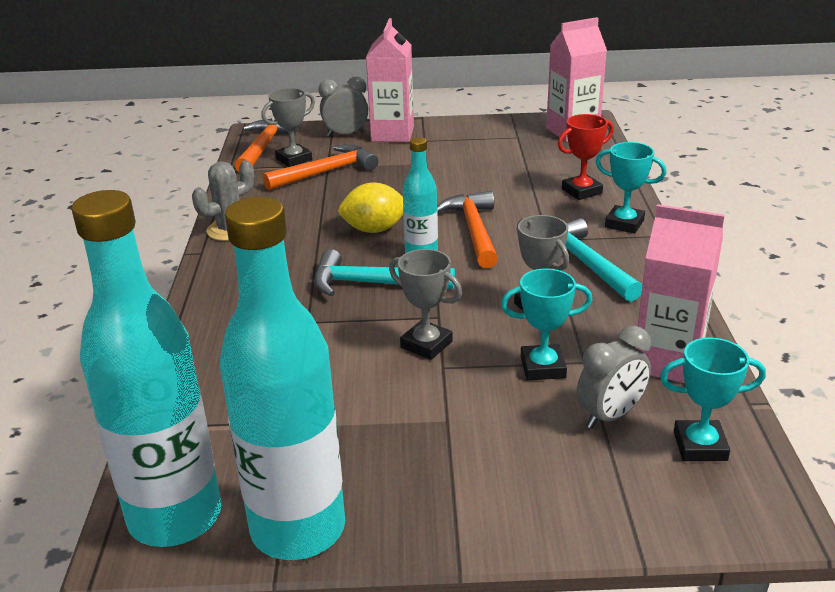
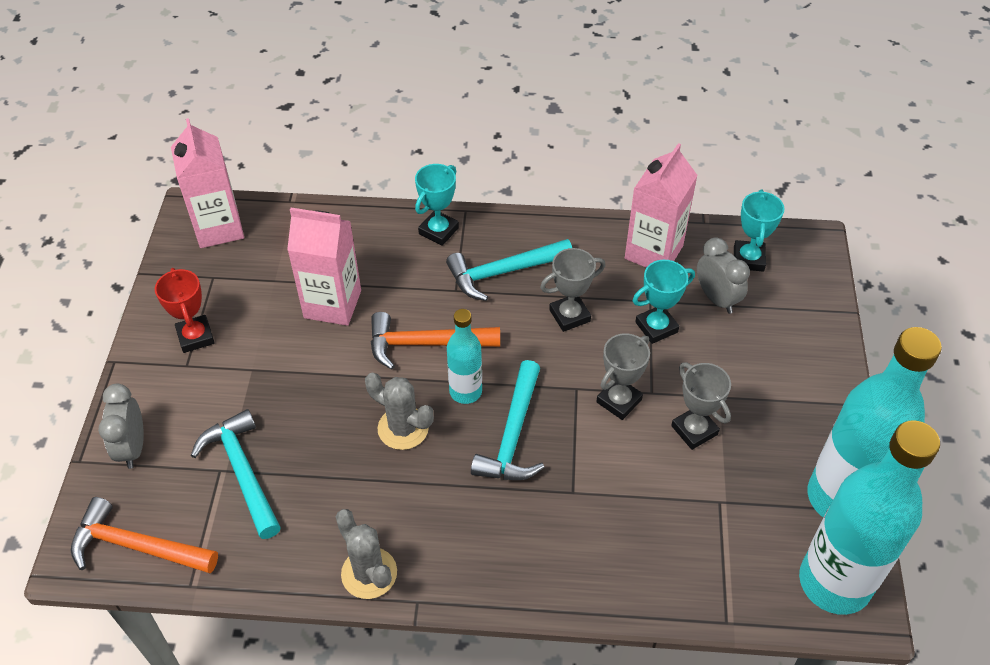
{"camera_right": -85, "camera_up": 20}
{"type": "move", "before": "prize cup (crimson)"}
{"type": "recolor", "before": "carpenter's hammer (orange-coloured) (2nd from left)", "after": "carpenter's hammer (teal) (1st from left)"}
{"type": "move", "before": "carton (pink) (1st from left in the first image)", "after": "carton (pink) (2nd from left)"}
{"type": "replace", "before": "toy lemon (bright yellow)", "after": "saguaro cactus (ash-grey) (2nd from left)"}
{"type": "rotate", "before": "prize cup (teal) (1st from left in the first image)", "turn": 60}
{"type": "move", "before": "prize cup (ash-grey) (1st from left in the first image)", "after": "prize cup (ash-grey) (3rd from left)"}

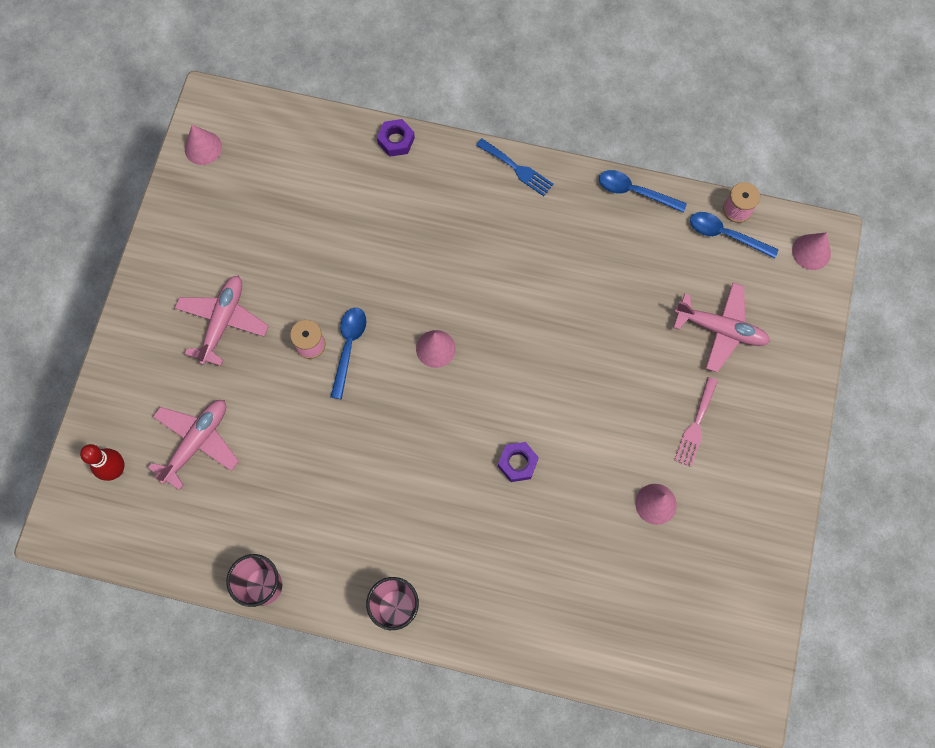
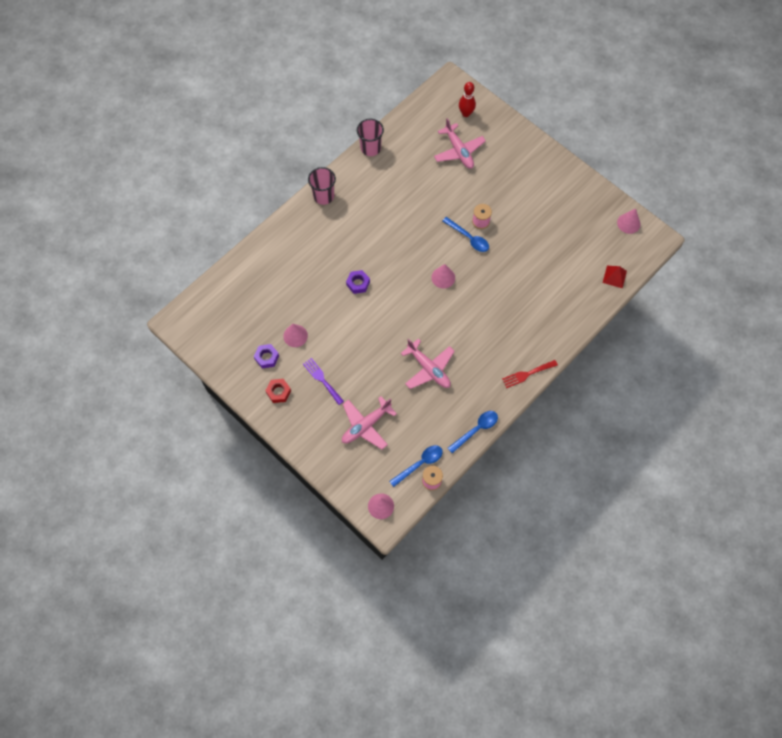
{"camera_right": 120, "camera_up": -5}
{"type": "move", "before": "hexagon nut (violet) (1st from left)"}
{"type": "insert", "after": "hexagon nut (crimson)"}
{"type": "recolor", "before": "fork (pink)", "after": "fork (violet)"}
{"type": "move", "before": "aeroplane (pink) (2nd from left)"}
{"type": "recolor", "before": "fork (blue)", "after": "fork (crimson)"}
{"type": "insert", "after": "solid pyramid (crimson)"}

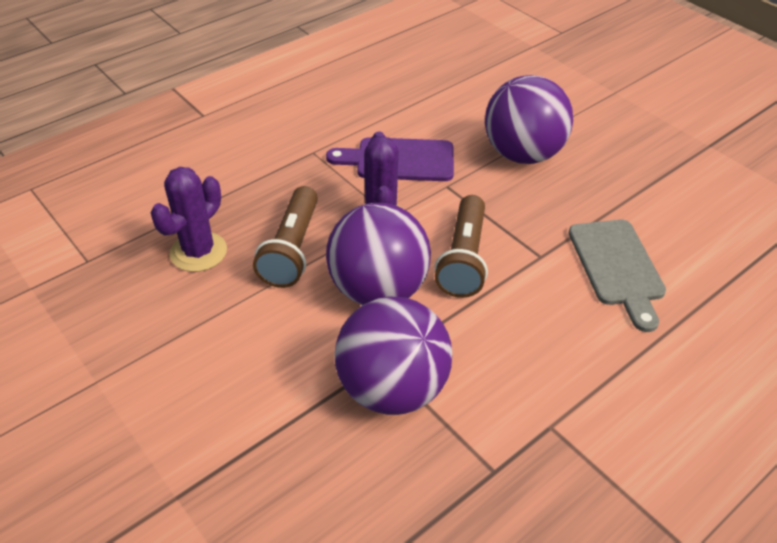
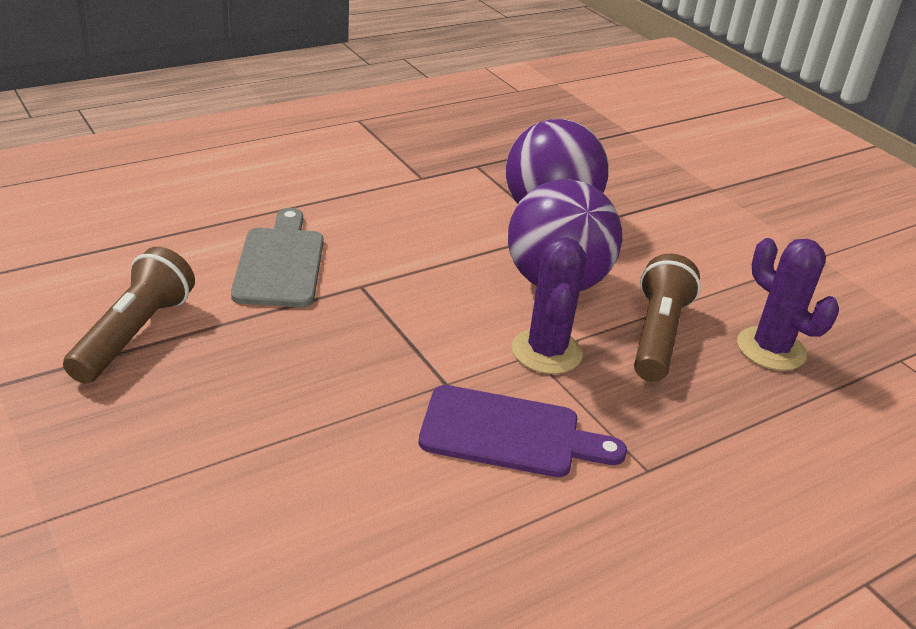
{"camera_right": -175, "camera_up": -10}
{"type": "move", "before": "pocket torch (brown) (2nd from left in the first image)", "after": "pocket torch (brown) (1st from left)"}
{"type": "rotate", "before": "saguaro cactus (violet) (1st from left in the first image)", "turn": -75}
{"type": "delete", "before": "ball (violet) (3rd from left)"}

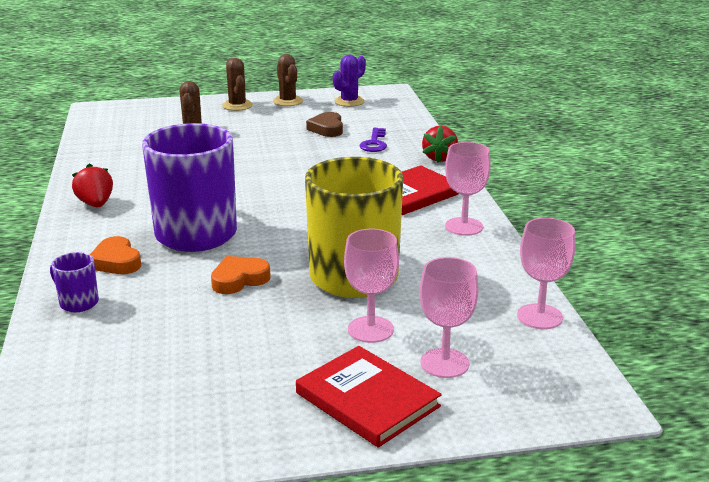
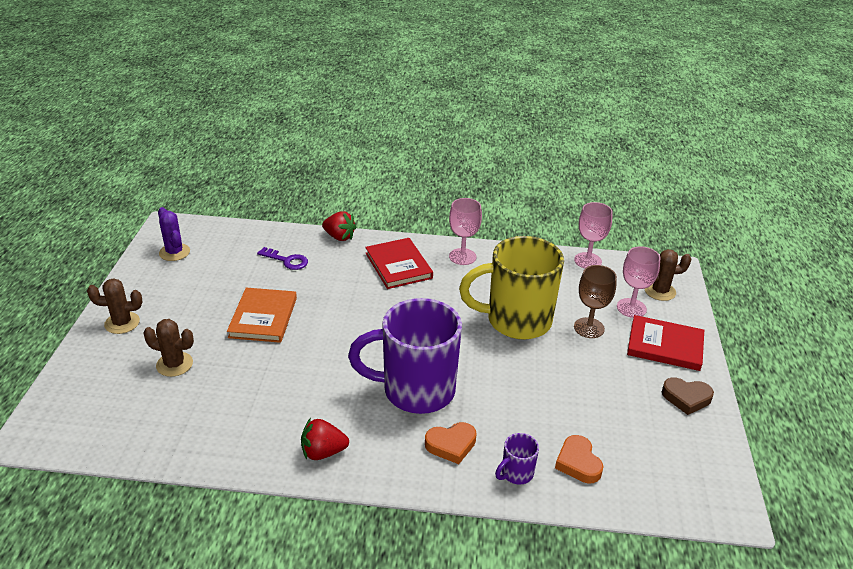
{"camera_right": -75, "camera_up": 10}
{"type": "insert", "after": "hardback (orange-coloured)"}
{"type": "move", "before": "heart shape (orange-coloured) (2nd from left)"}
{"type": "recolor", "before": "wine glass (pink) (1st from left)", "after": "wine glass (brown)"}
{"type": "rotate", "before": "hardback (crimson) (1st from left in the first image)", "turn": 45}
{"type": "move", "before": "saguaro cactus (brown) (3rd from left)"}
{"type": "move", "before": "heart shape (brown)"}

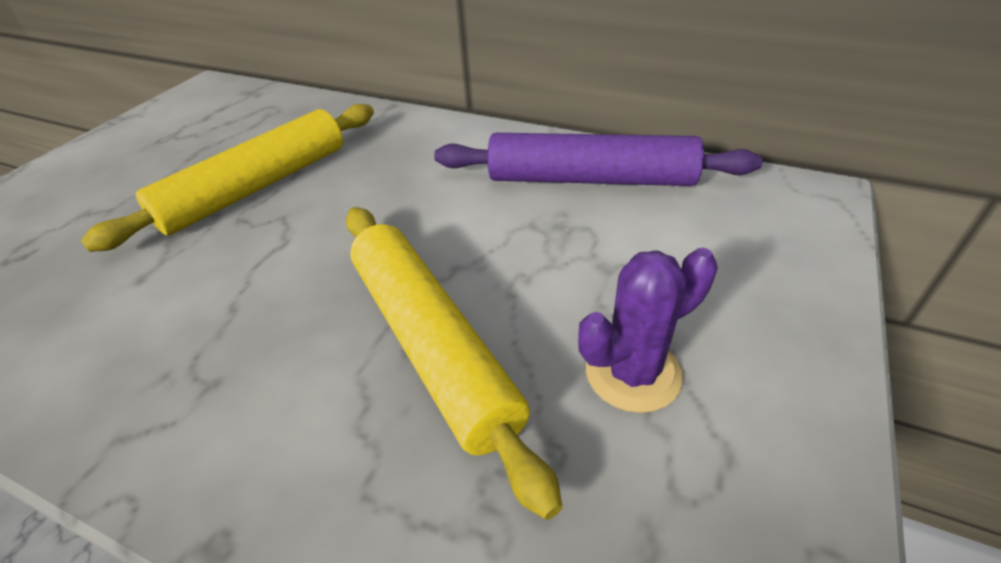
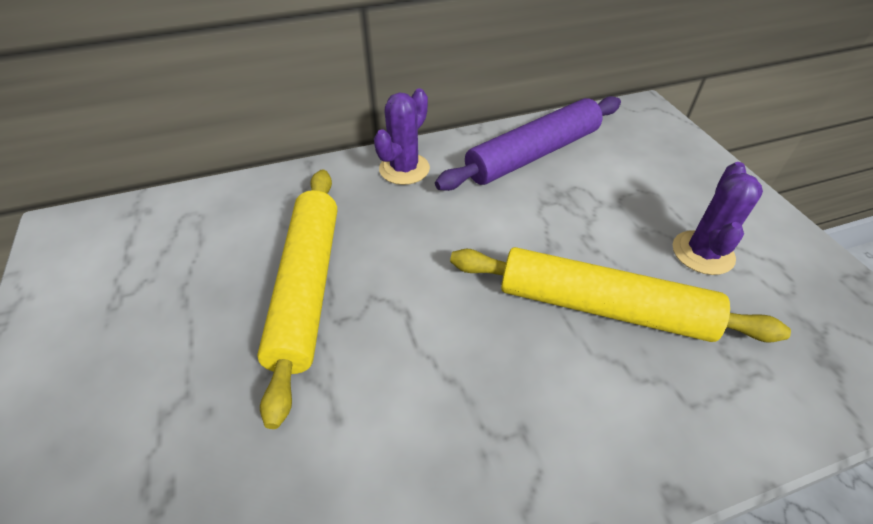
{"camera_right": -45, "camera_up": 5}
{"type": "insert", "after": "saguaro cactus (violet) (1st from left)"}

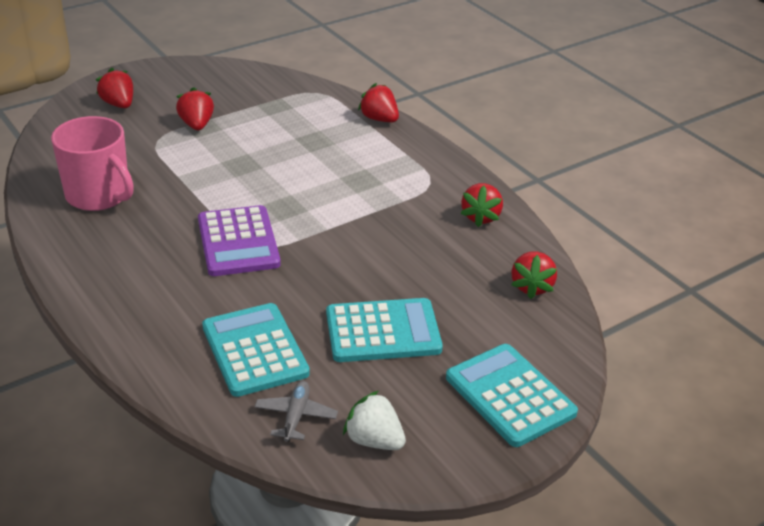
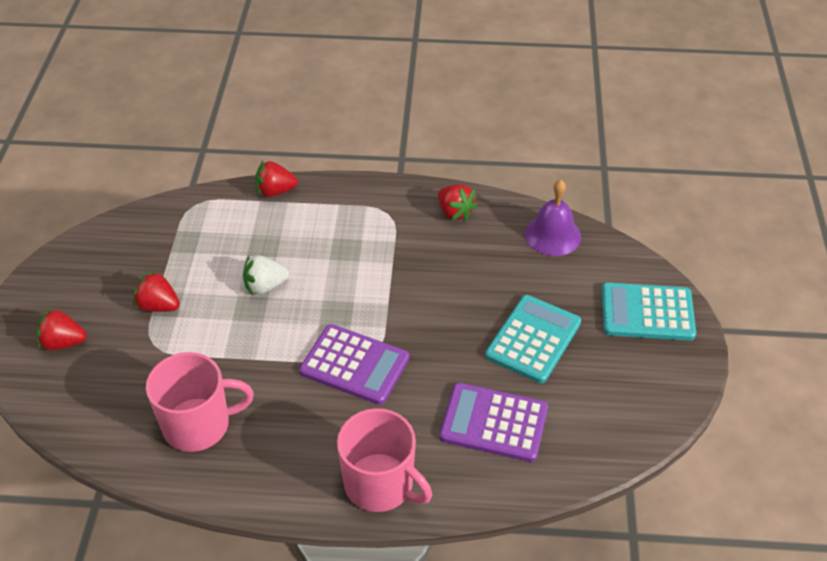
{"camera_right": -50, "camera_up": 10}
{"type": "move", "before": "berry (snow-white)"}
{"type": "insert", "after": "tea mug (pink) (2nd from left)"}
{"type": "recolor", "before": "adding machine (teal) (1st from left)", "after": "adding machine (violet) (2nd from left)"}
{"type": "replace", "before": "berry (crimson) (5th from left)", "after": "hand bell (violet)"}
{"type": "delete", "before": "aeroplane (ash-grey)"}

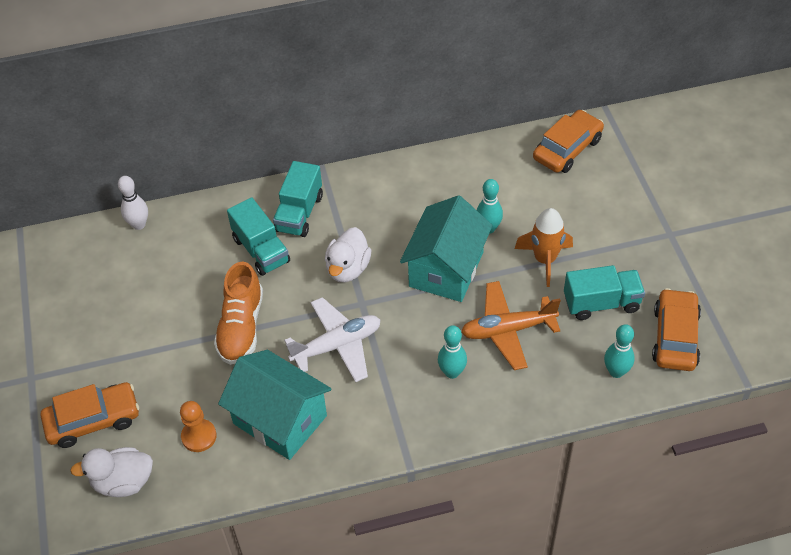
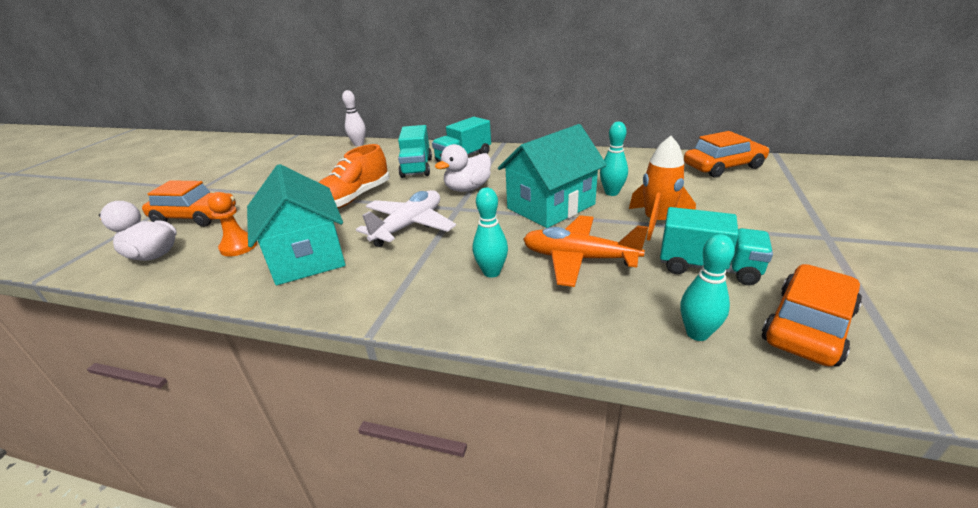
{"camera_right": 30, "camera_up": -20}
{"type": "rotate", "before": "aeroplane (snow-white)", "turn": -60}

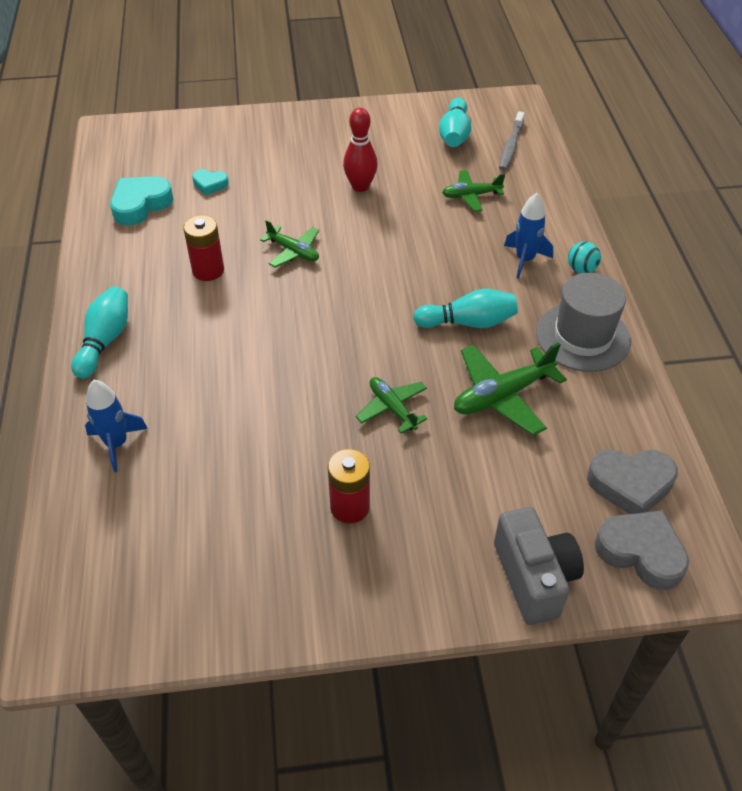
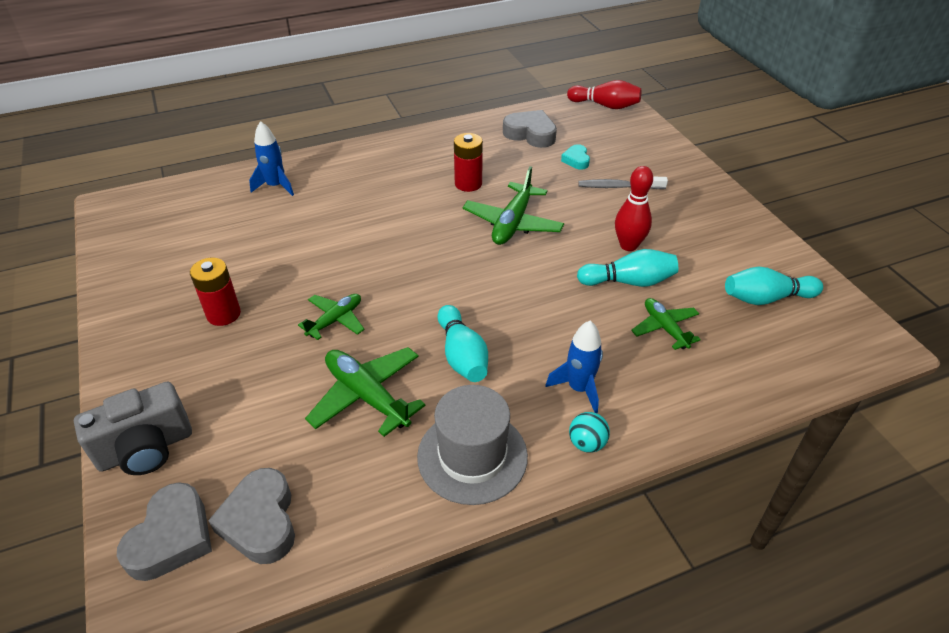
{"camera_right": 75, "camera_up": -5}
{"type": "resize", "before": "aeroplane (leaf-green) (1st from left in the first image)", "scale": 1.59}
{"type": "recolor", "before": "heart shape (teal) (1st from left)", "after": "heart shape (ash-grey) (3rd from left)"}
{"type": "insert", "after": "bowling pin (crimson) (1st from left)"}
{"type": "move", "before": "bowling pin (teal) (1st from left in the first image)", "after": "bowling pin (teal) (2nd from left)"}
{"type": "move", "before": "toothbrush (ash-grey)"}

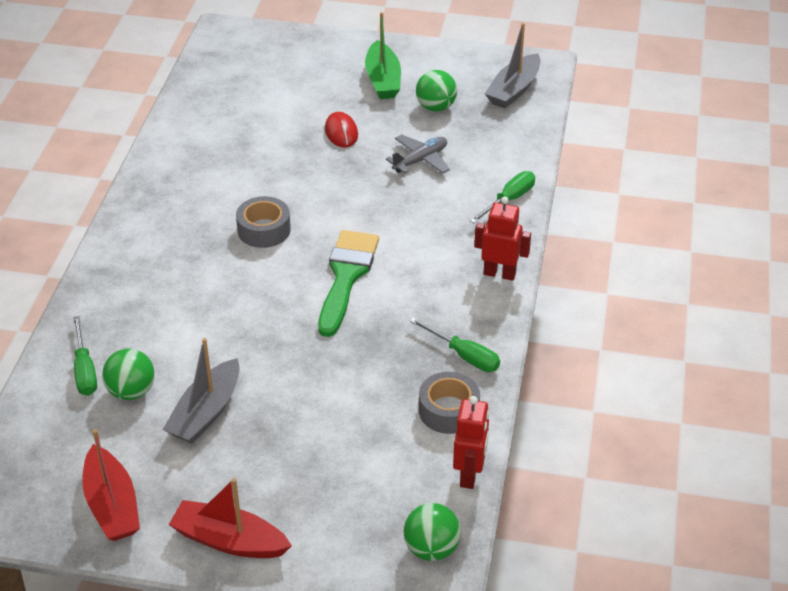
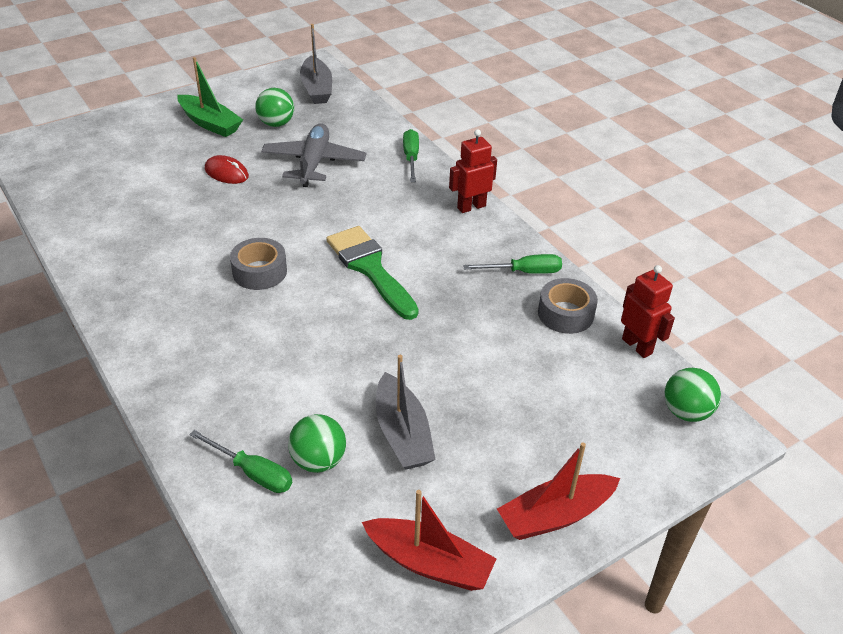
{"camera_right": -45, "camera_up": 0}
{"type": "resize", "before": "aeroplane (ash-grey)", "scale": 1.51}

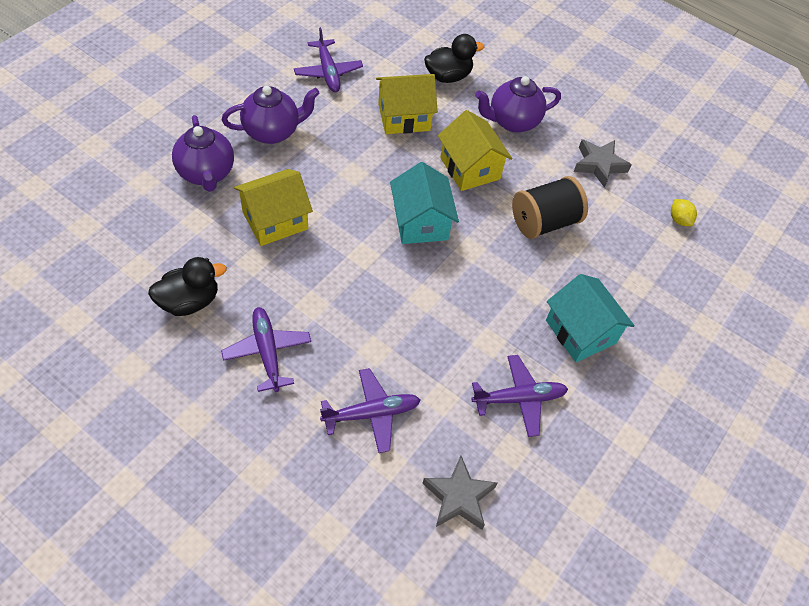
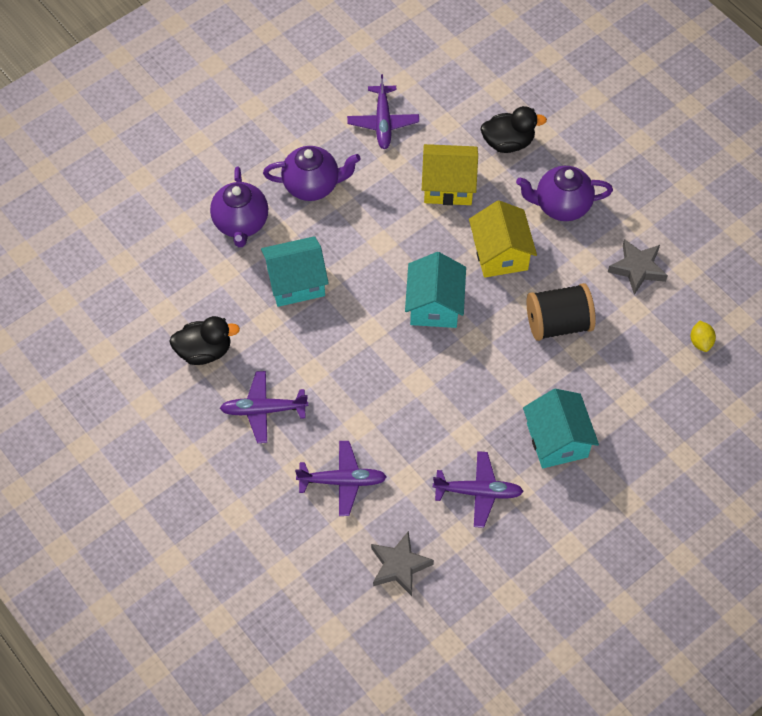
{"camera_right": 20, "camera_up": 5}
{"type": "rotate", "before": "aeroplane (violet) (1st from left)", "turn": -90}
{"type": "recolor", "before": "toy house (bright yellow) (1st from left)", "after": "toy house (teal) (1st from left)"}

